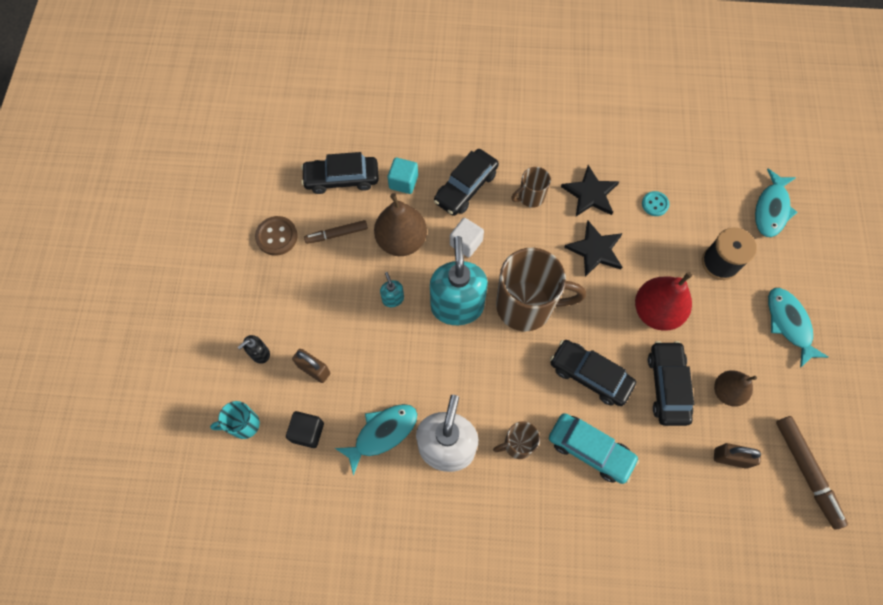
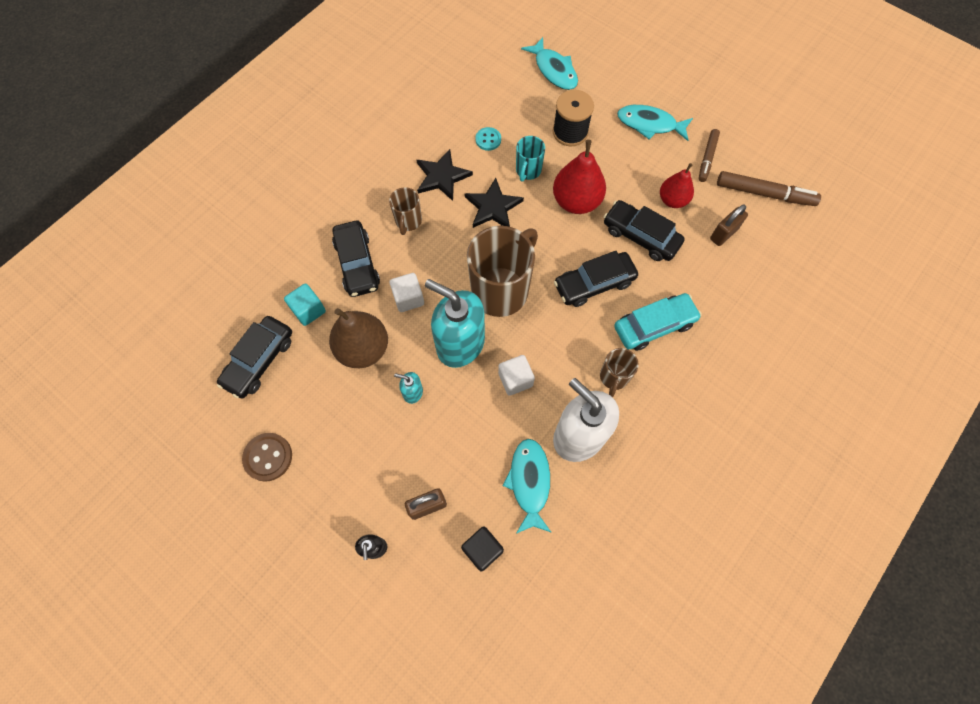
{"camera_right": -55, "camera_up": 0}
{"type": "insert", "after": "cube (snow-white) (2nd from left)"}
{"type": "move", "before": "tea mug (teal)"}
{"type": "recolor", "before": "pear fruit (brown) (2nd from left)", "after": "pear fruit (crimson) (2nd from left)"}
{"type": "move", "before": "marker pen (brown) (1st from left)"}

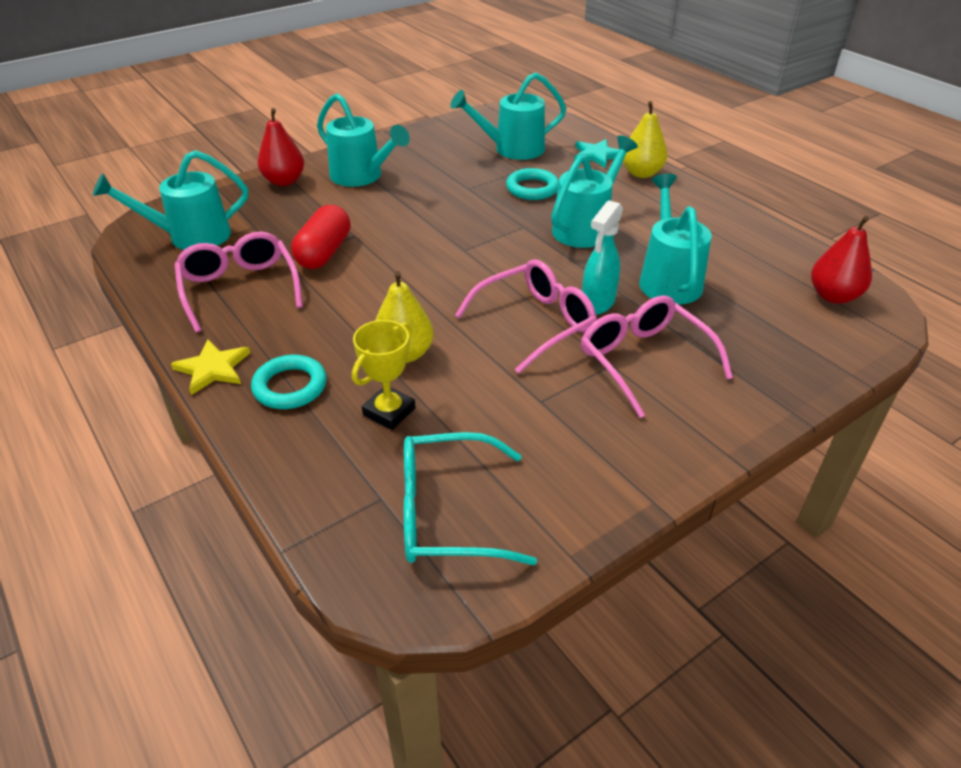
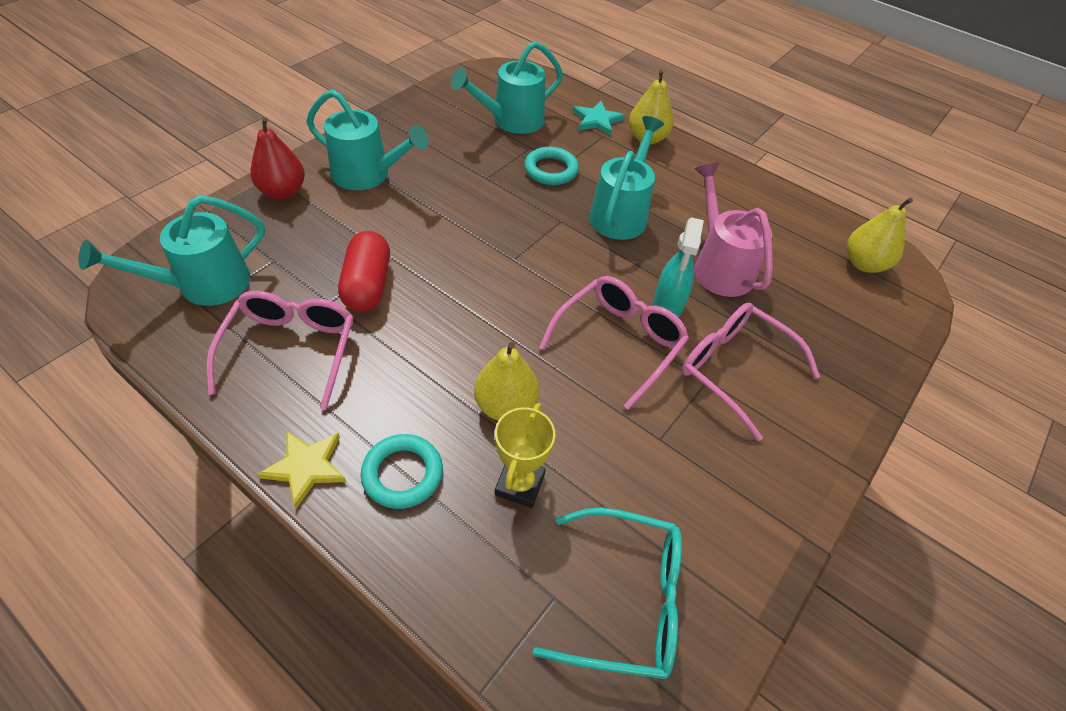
{"camera_right": -20, "camera_up": 10}
{"type": "rotate", "before": "glasses (pink) (1st from left)", "turn": 45}
{"type": "rotate", "before": "glasses (teal)", "turn": -150}
{"type": "recolor", "before": "sprinkling can (teal) (5th from left)", "after": "sprinkling can (pink)"}
{"type": "recolor", "before": "pear fruit (crimson) (2nd from left)", "after": "pear fruit (bright yellow) (3rd from left)"}

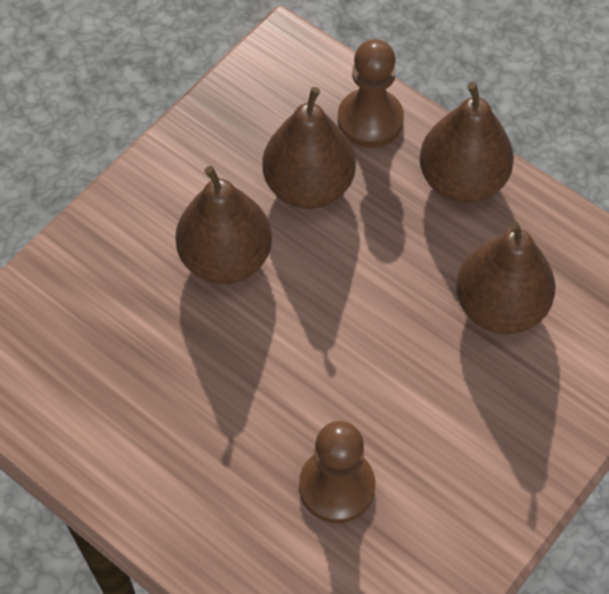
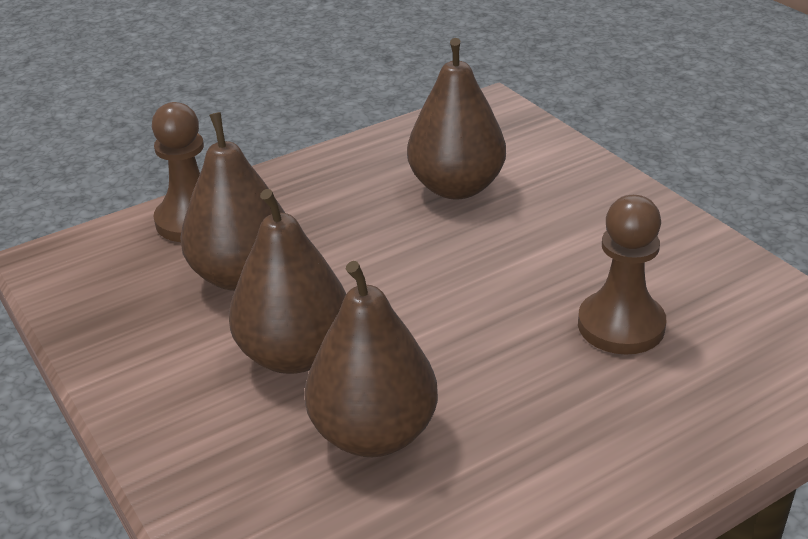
{"camera_right": -70, "camera_up": -25}
{"type": "move", "before": "pear fruit (brown) (3rd from left)"}

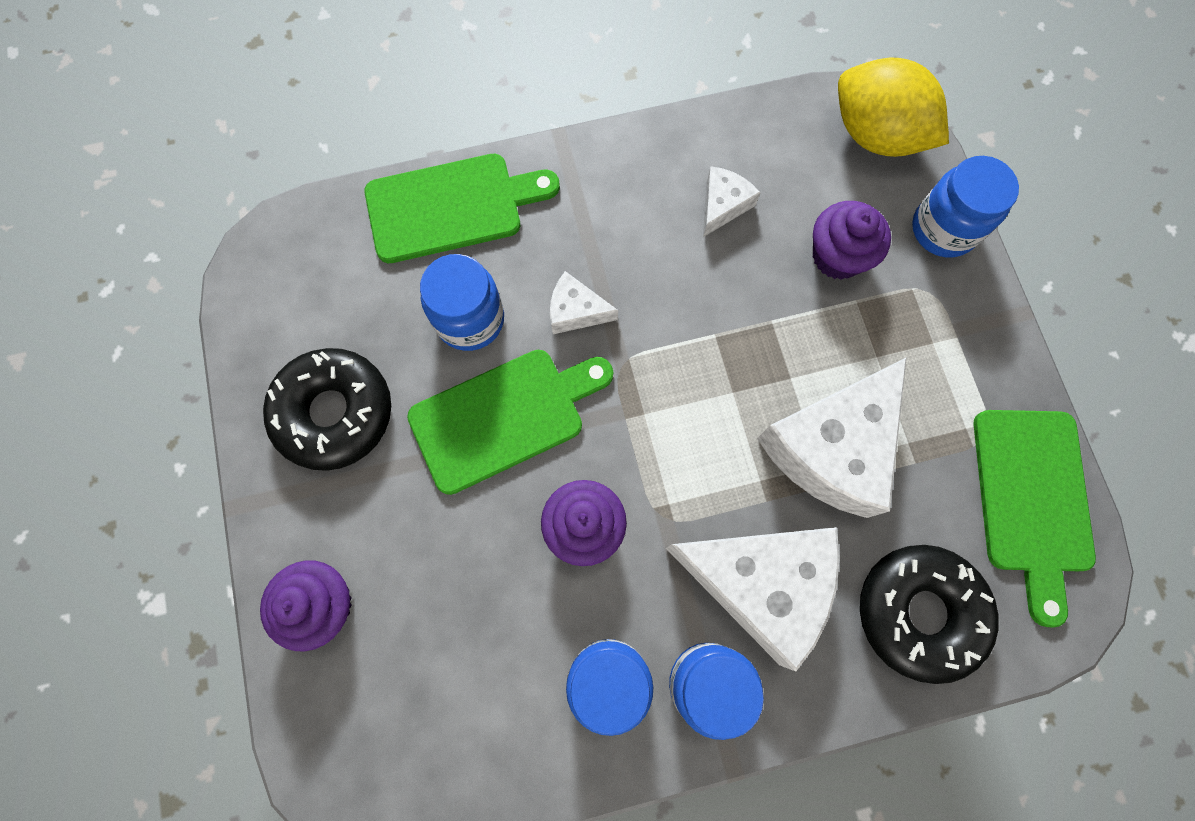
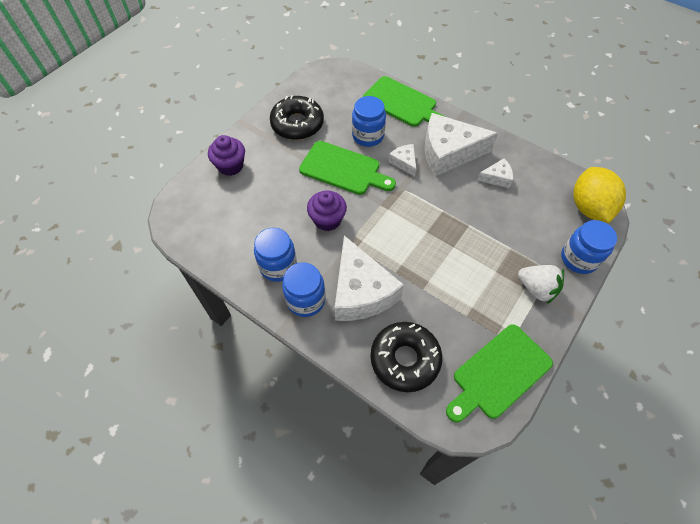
{"camera_right": 50, "camera_up": -15}
{"type": "move", "before": "piece of cheese (snow-white) (4th from left in the first image)", "after": "piece of cheese (snow-white) (3rd from left)"}
{"type": "insert", "after": "berry (snow-white)"}
{"type": "delete", "before": "cupcake (violet) (3rd from left)"}

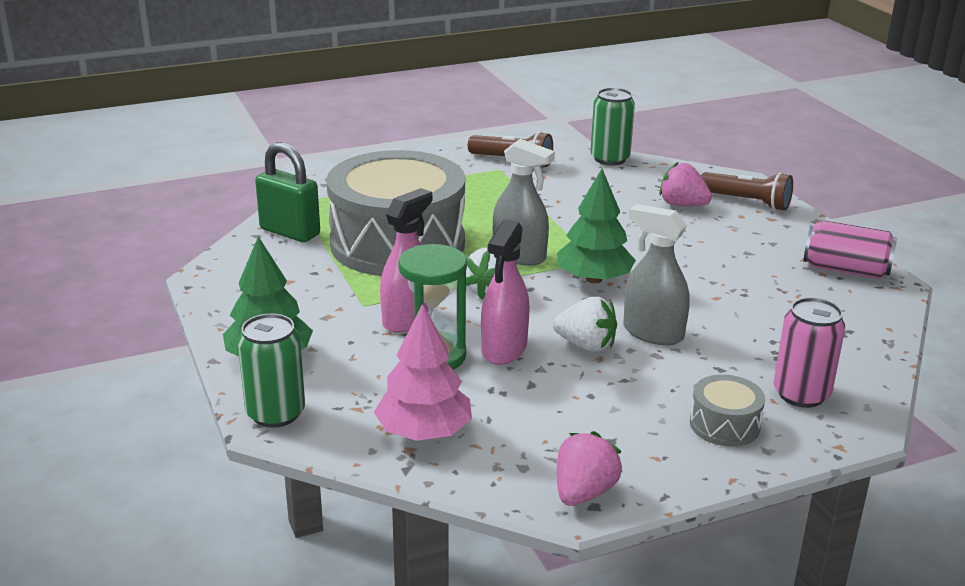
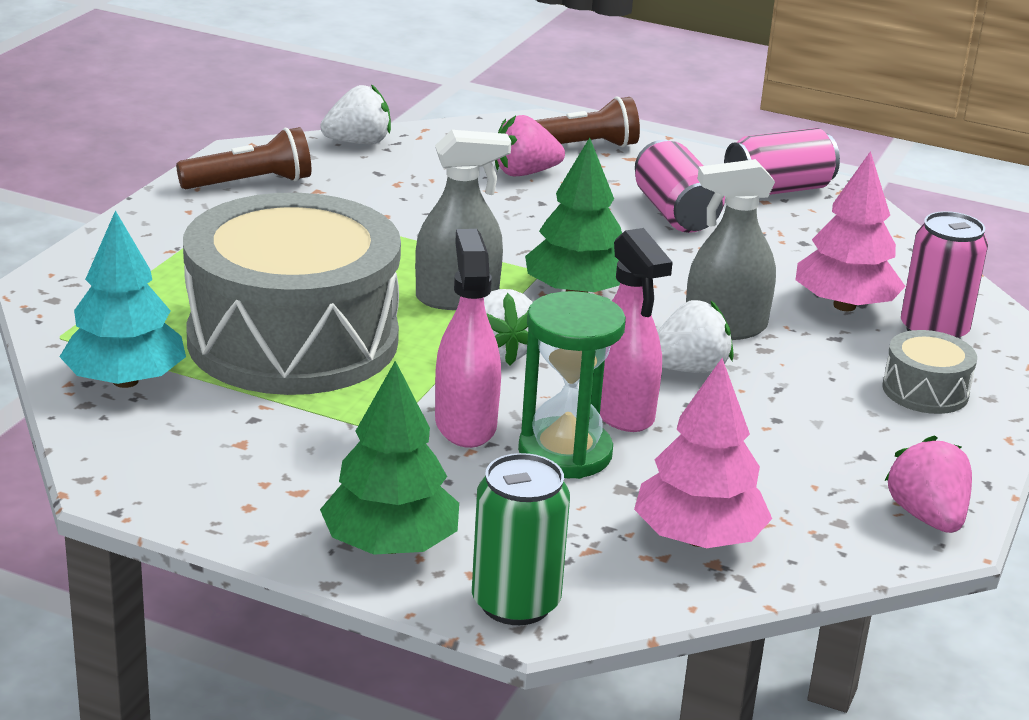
{"camera_right": -45, "camera_up": 0}
{"type": "replace", "before": "padlock (leaf-green)", "after": "tree (teal)"}
{"type": "replace", "before": "can (leaf-green) (2nd from left)", "after": "berry (snow-white) (1st from left)"}
{"type": "insert", "after": "can (pink) (1st from left)"}
{"type": "insert", "after": "tree (pink) (2nd from left)"}

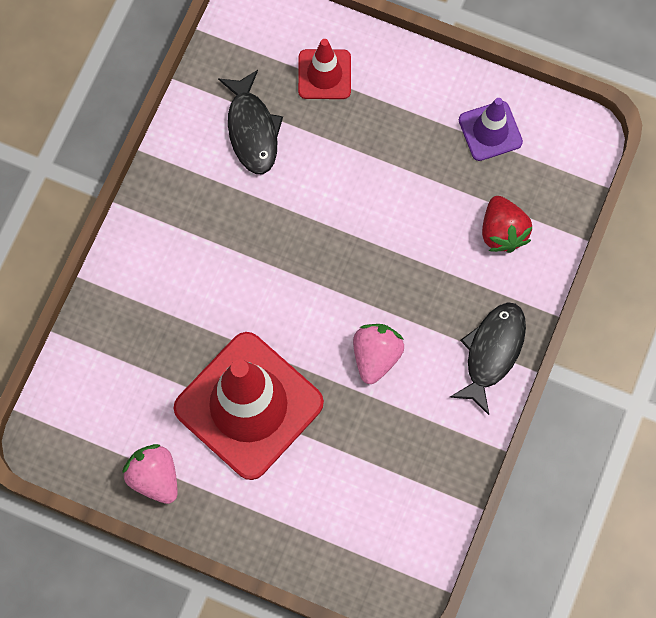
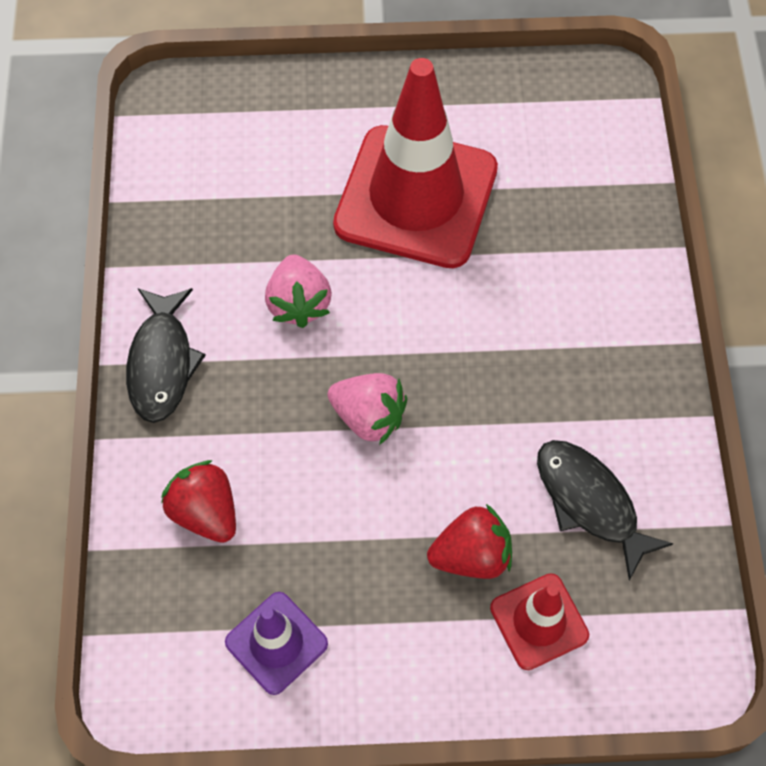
{"camera_right": 155, "camera_up": -10}
{"type": "move", "before": "berry (pink) (1st from left in the first image)", "after": "berry (pink) (2nd from left)"}
{"type": "insert", "after": "berry (crimson) (2nd from left)"}

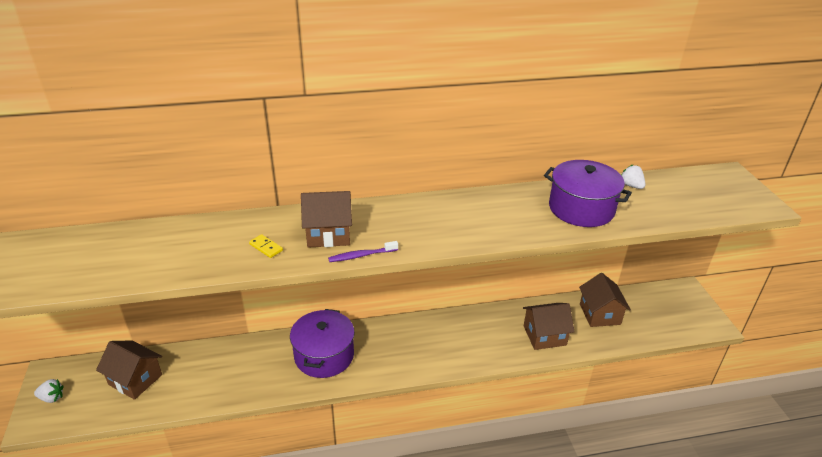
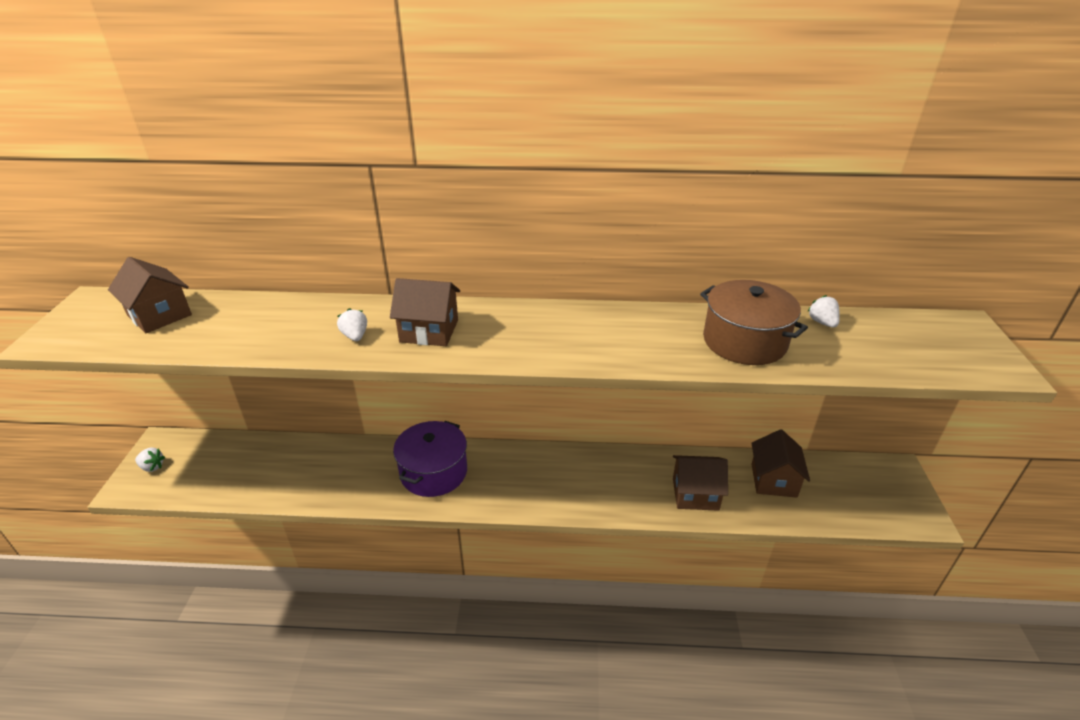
{"camera_right": 15, "camera_up": 0}
{"type": "move", "before": "toy house (brown) (1st from left)"}
{"type": "replace", "before": "domino piece (bright yellow)", "after": "berry (snow-white) (2nd from left)"}
{"type": "recolor", "before": "cooking pot (violet) (2nd from left)", "after": "cooking pot (brown)"}
{"type": "delete", "before": "toothbrush (violet)"}

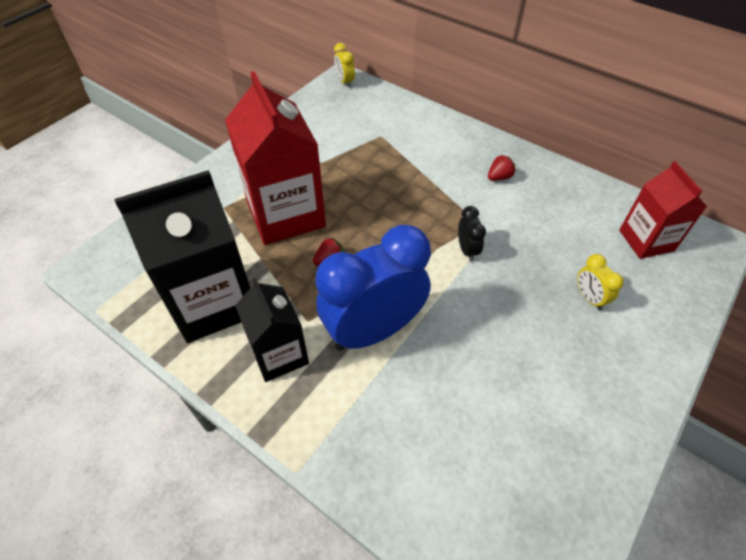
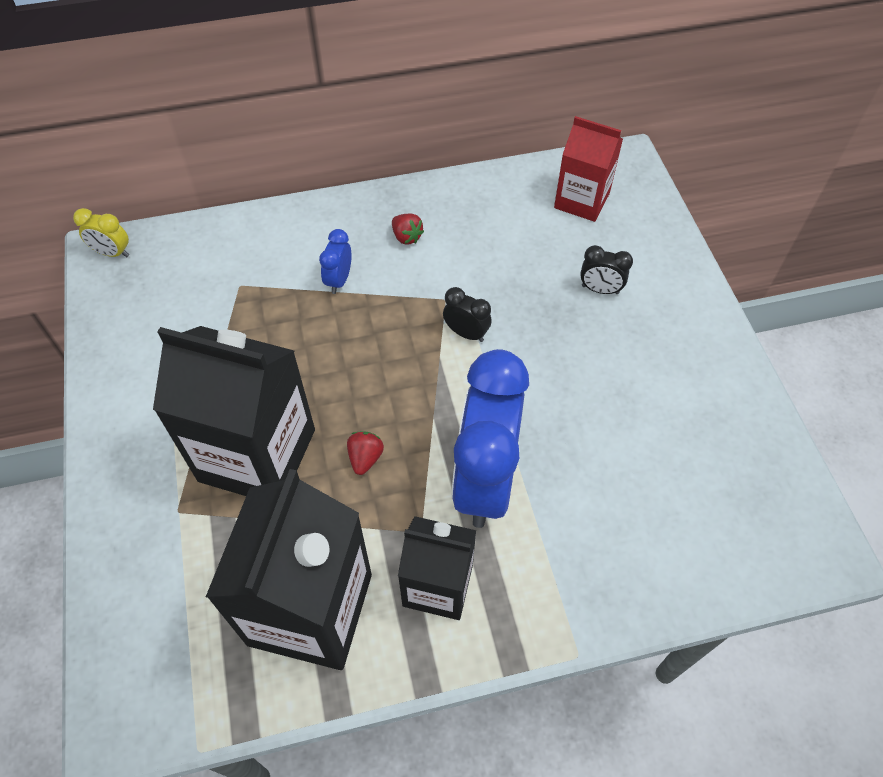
{"camera_right": -50, "camera_up": 5}
{"type": "recolor", "before": "carton (crimson) (1st from left)", "after": "carton (jet-black) (1st from left)"}
{"type": "insert", "after": "clock (blue) (1st from left)"}
{"type": "rotate", "before": "berry (crimson) (2nd from left)", "turn": 135}
{"type": "recolor", "before": "clock (bright yellow) (2nd from left)", "after": "clock (jet-black) (2nd from left)"}

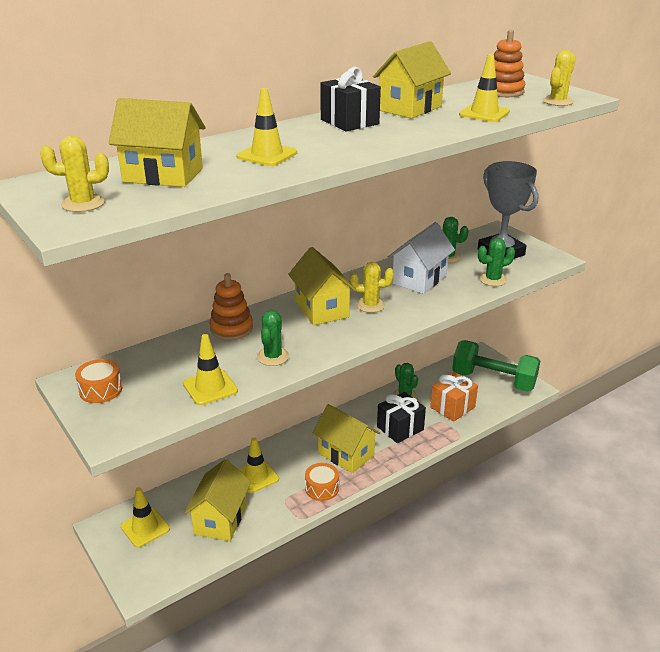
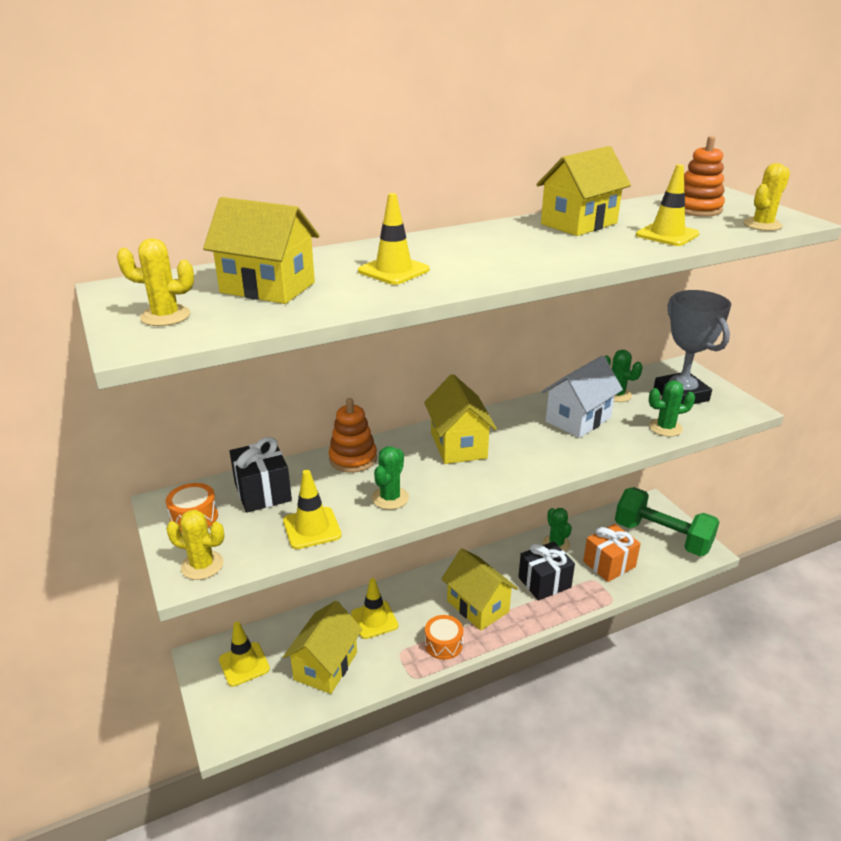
{"camera_right": 10, "camera_up": 0}
{"type": "move", "before": "saguaro cactus (bright yellow) (2nd from left)"}
{"type": "move", "before": "gift (jet-black) (1st from left)"}

